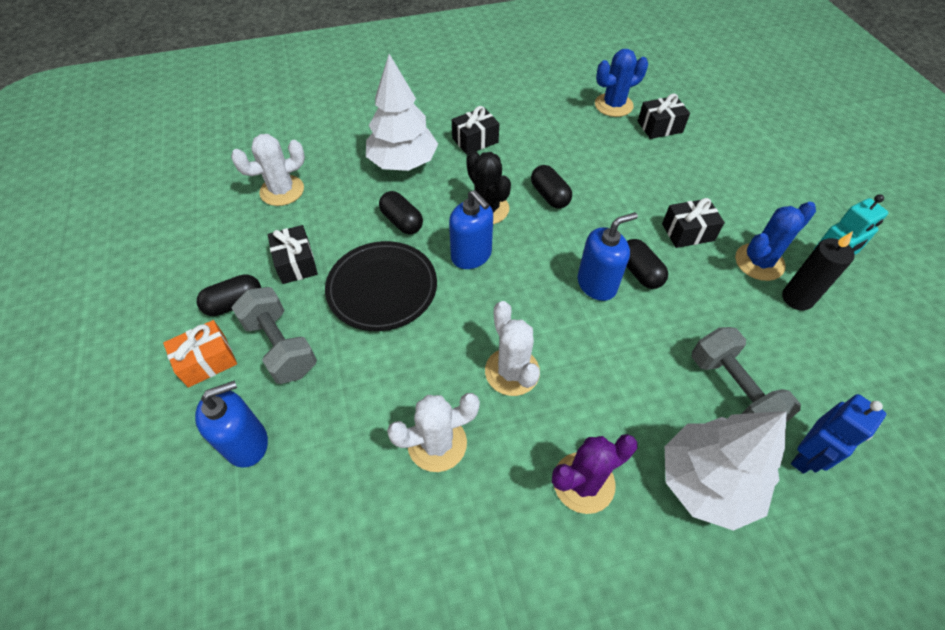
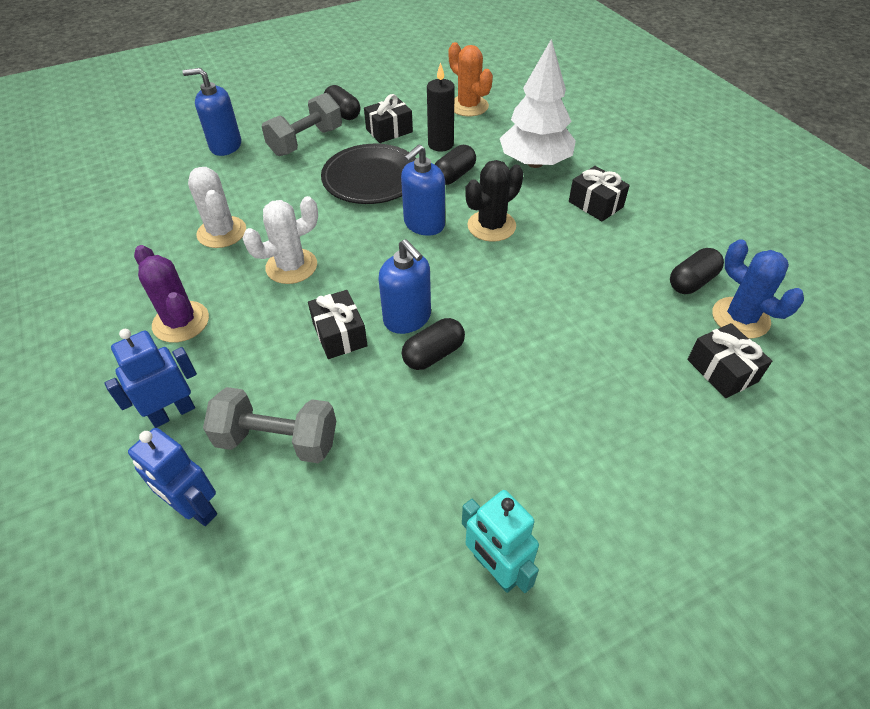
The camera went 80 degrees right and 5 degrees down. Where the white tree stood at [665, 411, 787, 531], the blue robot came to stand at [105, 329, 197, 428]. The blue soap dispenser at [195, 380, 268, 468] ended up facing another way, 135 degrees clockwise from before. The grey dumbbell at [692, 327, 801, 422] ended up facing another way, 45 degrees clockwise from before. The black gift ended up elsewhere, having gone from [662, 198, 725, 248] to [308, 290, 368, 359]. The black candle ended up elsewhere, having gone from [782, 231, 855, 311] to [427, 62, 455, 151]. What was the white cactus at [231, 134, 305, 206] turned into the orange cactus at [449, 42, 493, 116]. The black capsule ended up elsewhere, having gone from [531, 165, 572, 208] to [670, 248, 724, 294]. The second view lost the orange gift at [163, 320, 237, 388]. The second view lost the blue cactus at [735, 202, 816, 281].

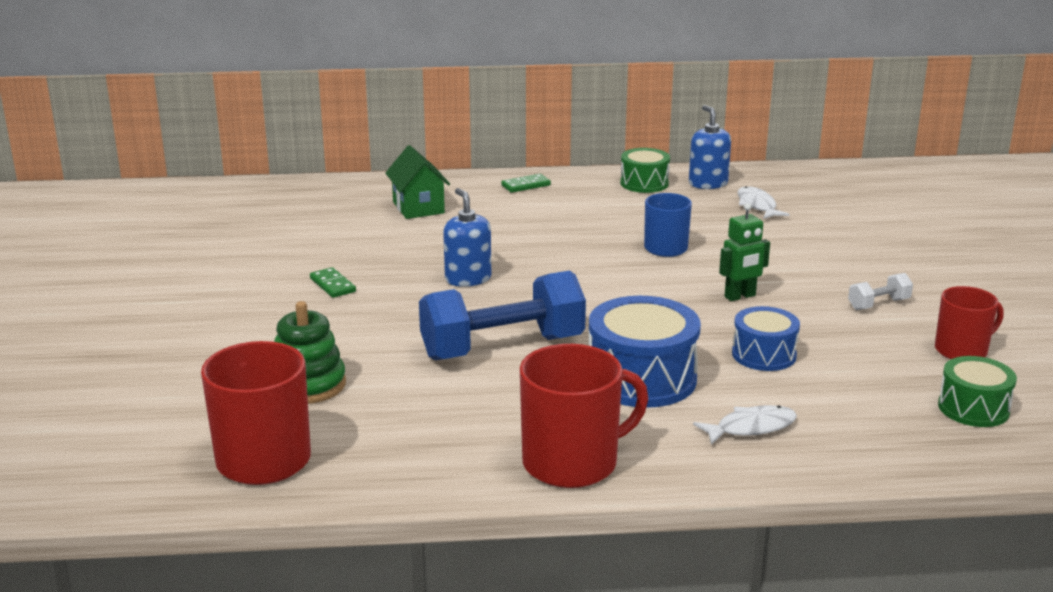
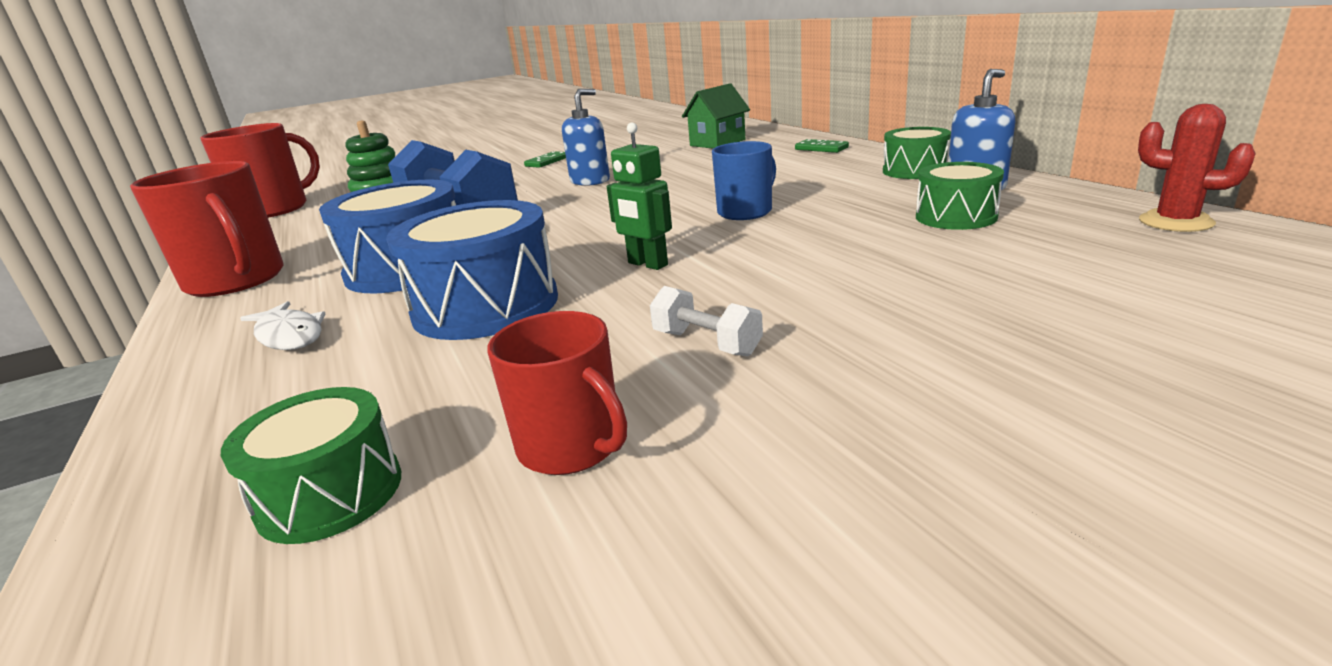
The camera went 70 degrees right and 0 degrees up. The size of the blue drum at [732, 306, 800, 371] changed by a factor of 1.66. Where the white fish stood at [738, 186, 790, 219], the green drum came to stand at [916, 162, 1004, 230]. The second view gained the red cactus at [1138, 104, 1256, 232].

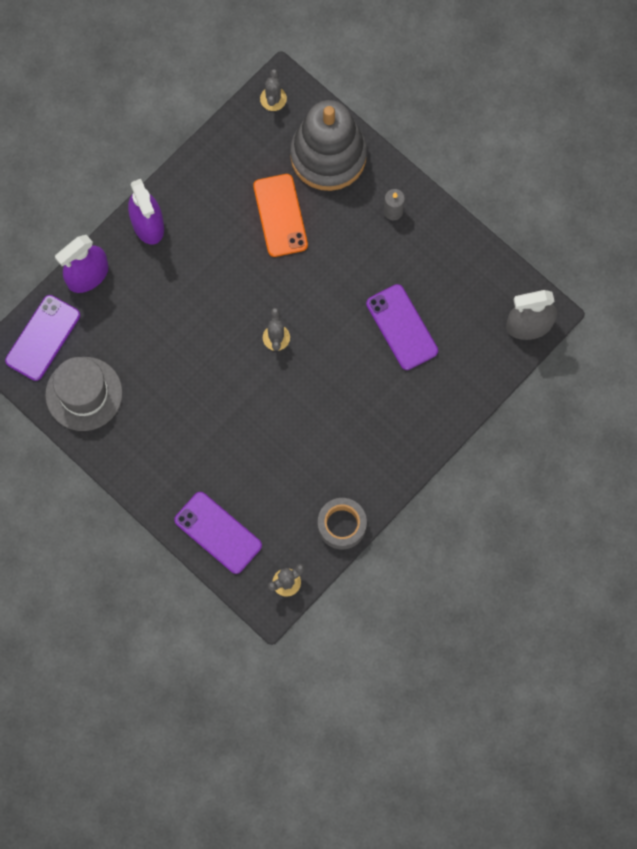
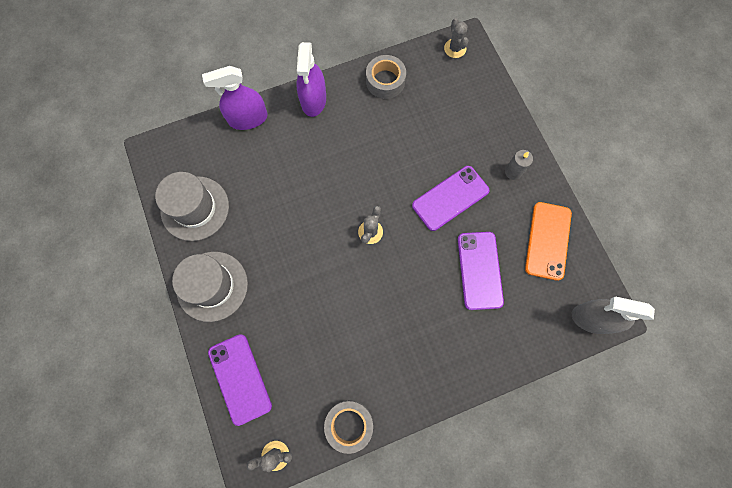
The camera went 25 degrees right and 0 degrees up. The second view gained the grey hat at [172, 252, 248, 322]. The second view gained the grey tape at [366, 55, 406, 99]. The purple phone ended up elsewhere, having gone from [5, 295, 80, 381] to [412, 166, 490, 231]. The grey cactus at [260, 69, 287, 111] ended up facing another way, 45 degrees counterclockwise from before. The orange phone ended up elsewhere, having gone from [253, 174, 308, 257] to [525, 202, 572, 281]. The second view lost the grey stacking toy at [290, 100, 367, 191].

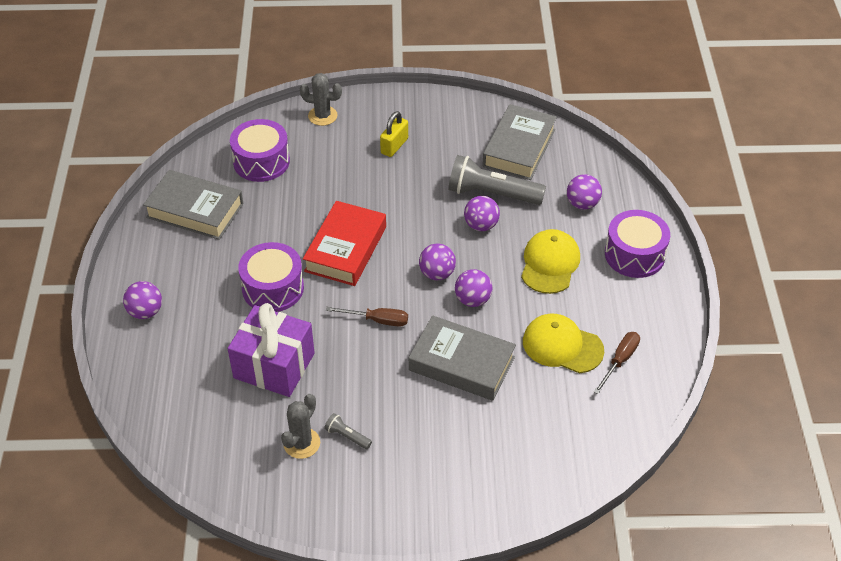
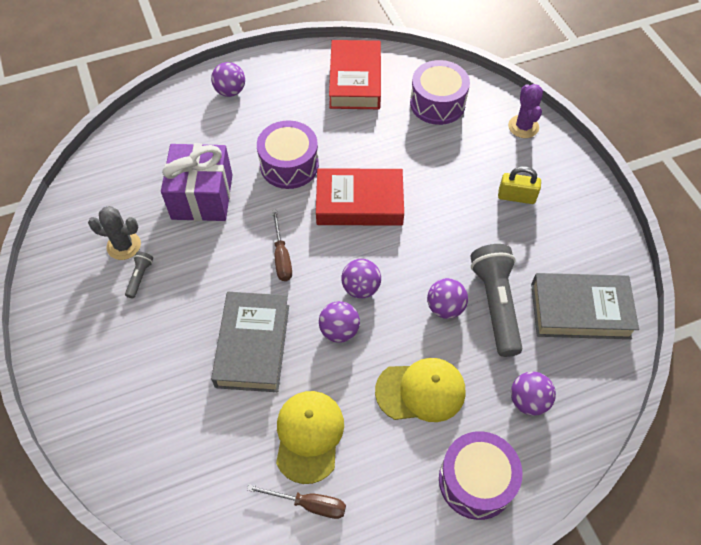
The camera went 70 degrees right and 10 degrees up. What was the grey book at [143, 170, 244, 240] turned into the red book at [329, 40, 381, 109]. What was the grey cactus at [300, 73, 342, 126] turned into the purple cactus at [508, 84, 543, 138].

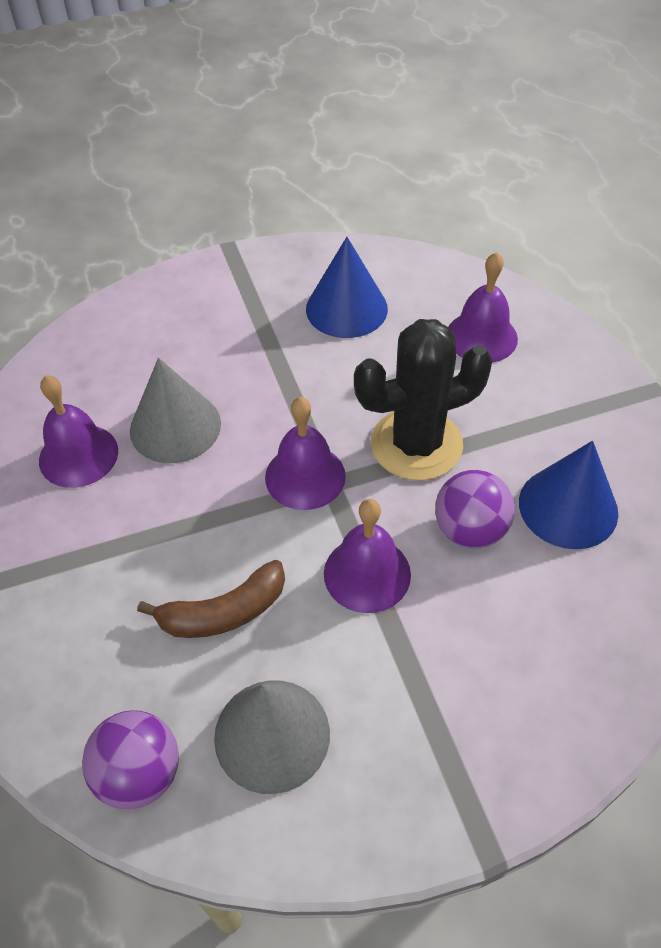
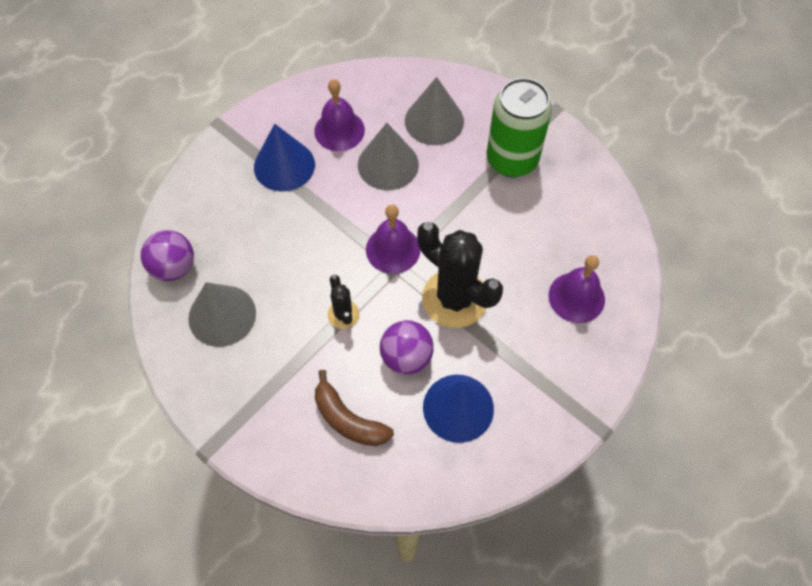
The camera went 60 degrees right and 10 degrees up. The blue cone ended up elsewhere, having gone from [306, 237, 388, 338] to [254, 124, 315, 192]. The brown banana ended up elsewhere, having gone from [137, 560, 285, 638] to [315, 370, 394, 446]. Where the purple bell stood at [324, 499, 411, 613], the black cactus came to stand at [327, 275, 360, 329]. The second view gained the grey cone at [405, 77, 464, 145]. The second view gained the green can at [487, 78, 552, 177].

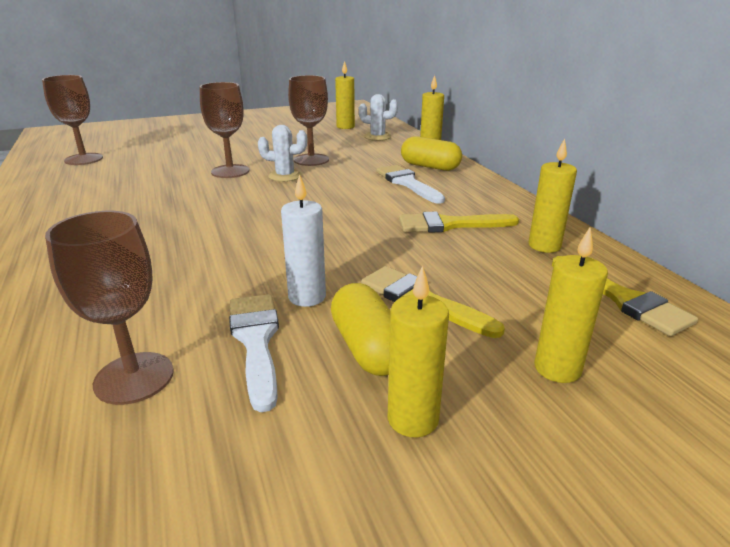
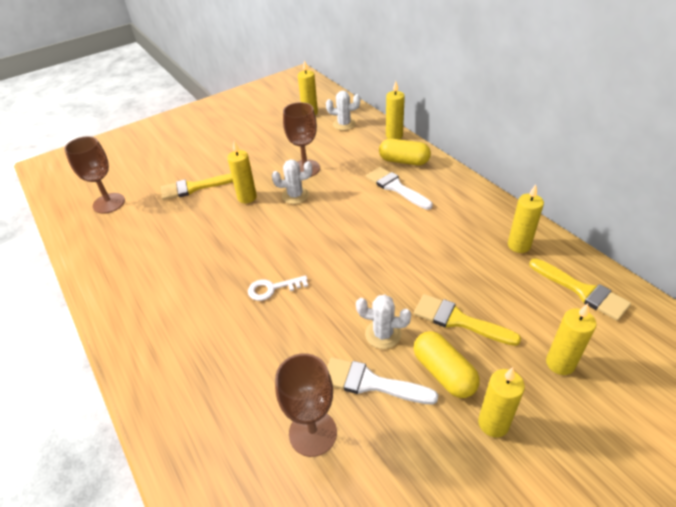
The camera went 10 degrees left and 15 degrees up. The yellow brush ended up elsewhere, having gone from [399, 211, 519, 233] to [161, 173, 233, 200]. Where the brown goblet stood at [200, 82, 250, 178], the yellow candle came to stand at [227, 141, 257, 203]. The second view gained the white key at [248, 275, 308, 301]. The white brush at [229, 294, 279, 412] ended up facing another way, 45 degrees counterclockwise from before. Where the white candle stood at [281, 174, 326, 307], the white cactus came to stand at [356, 295, 411, 349].

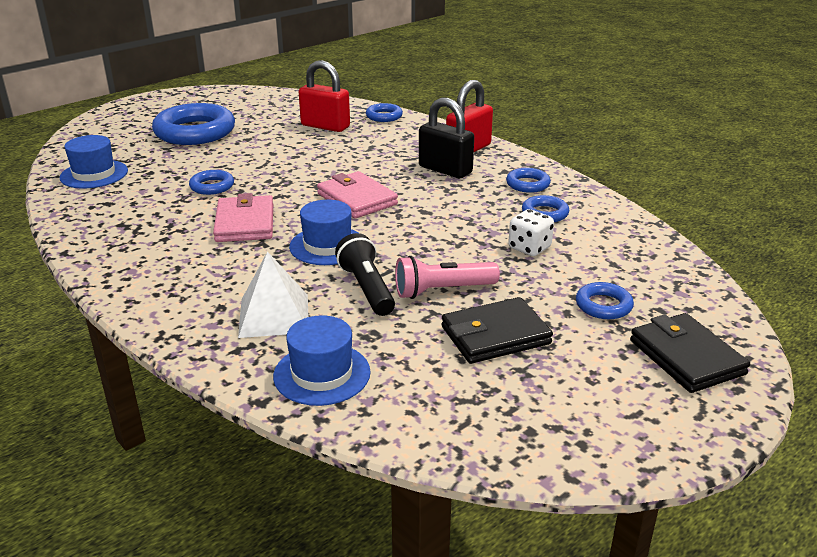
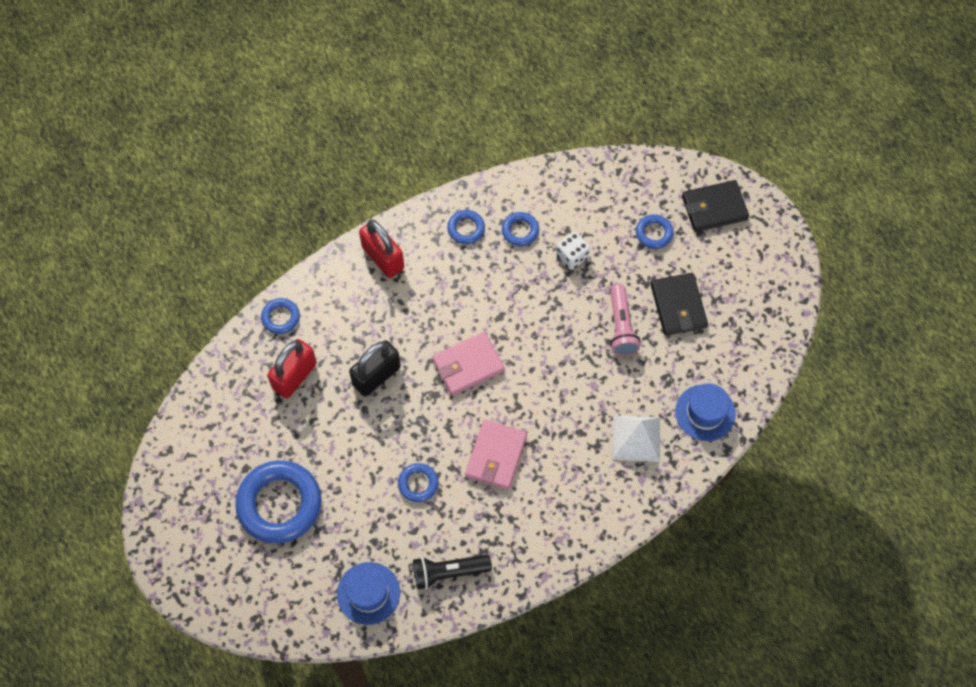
The camera went 80 degrees left and 35 degrees up. The black padlock ended up elsewhere, having gone from [419, 98, 474, 178] to [349, 340, 401, 397]. The black flashlight ended up elsewhere, having gone from [335, 233, 395, 316] to [413, 555, 492, 589]. The pink wallet at [213, 193, 273, 242] ended up facing another way, 75 degrees counterclockwise from before. The second view lost the blue hat at [289, 200, 358, 265].

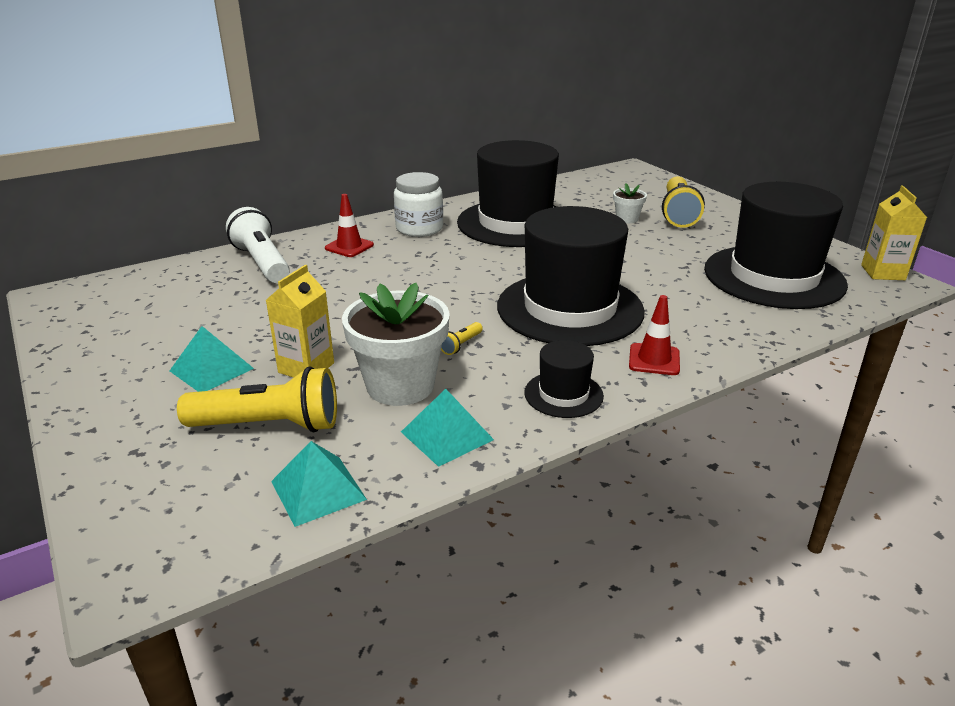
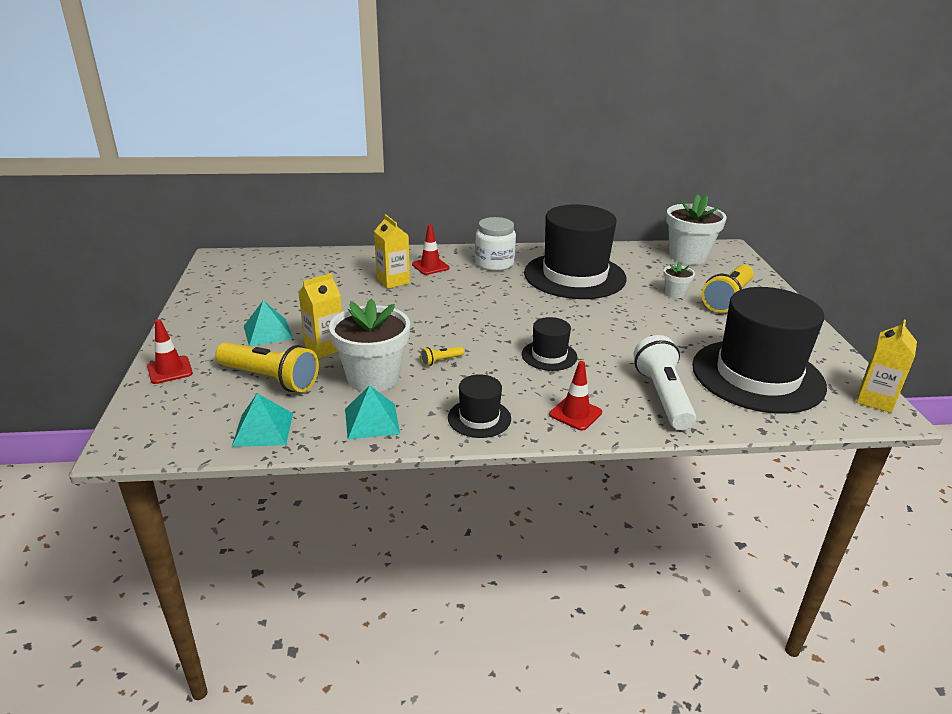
The camera went 25 degrees right and 0 degrees up. The second view gained the red traffic cone at [147, 319, 193, 384]. The second view gained the yellow carton at [374, 214, 410, 289]. The size of the black hat at [497, 206, 645, 346] changed by a factor of 0.45. The white flashlight ended up elsewhere, having gone from [226, 207, 290, 283] to [633, 335, 696, 430]. The second view gained the white flower pot at [666, 195, 727, 265].

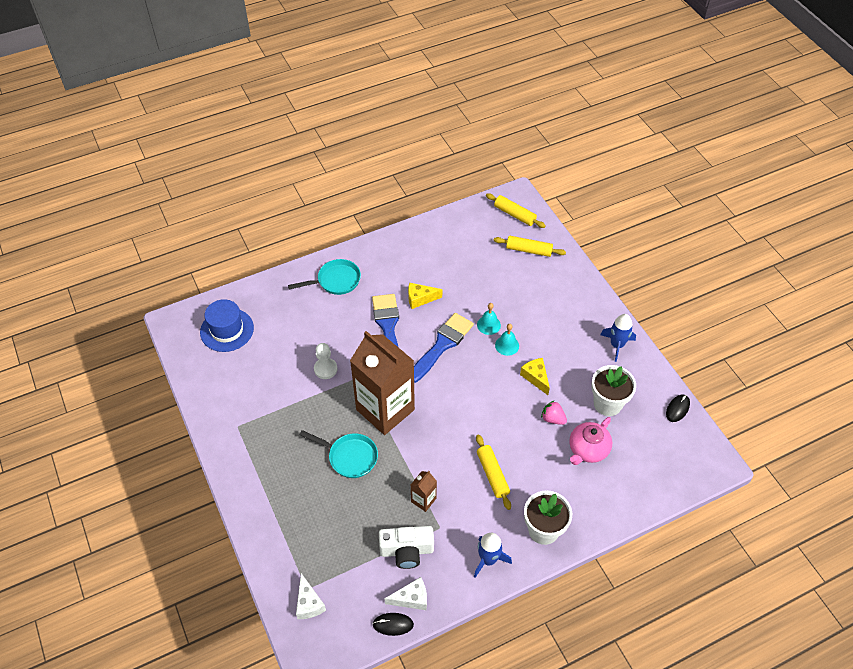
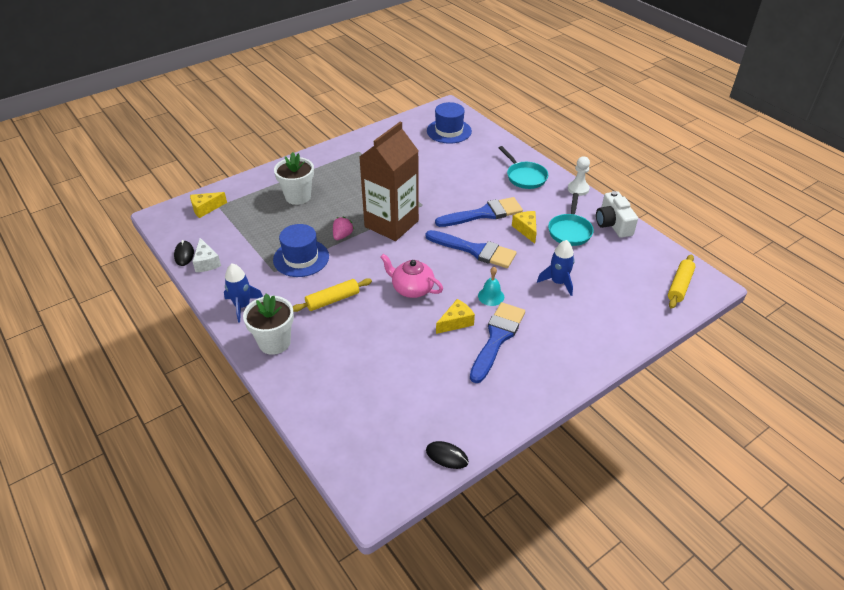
The camera went 80 degrees right and 10 degrees down. What was the white cheese at [296, 573, 326, 619] turned into the yellow cheese at [190, 192, 227, 218]. Where the brown carton stood at [411, 471, 437, 512], the blue hat came to stand at [273, 224, 329, 277]. The white flower pot ended up elsewhere, having gone from [591, 365, 636, 416] to [274, 152, 314, 205]. The pink strawberry ended up elsewhere, having gone from [541, 400, 567, 425] to [333, 217, 354, 240]. The pink teapot ended up elsewhere, having gone from [569, 417, 612, 465] to [380, 254, 443, 298]. The second view gained the blue brush at [470, 302, 525, 383]. The blue rocket ended up elsewhere, having gone from [600, 314, 636, 362] to [537, 240, 575, 296]. The turquoise pan ended up elsewhere, having gone from [300, 430, 378, 478] to [548, 193, 594, 246]. The white pawn ended up elsewhere, having gone from [314, 343, 338, 379] to [568, 157, 590, 196]. The white camera ended up elsewhere, having gone from [379, 526, 434, 569] to [596, 191, 638, 238]. The second view lost the turquoise bell at [477, 303, 501, 335]. The second view lost the yellow rolling pin at [494, 236, 566, 257].

